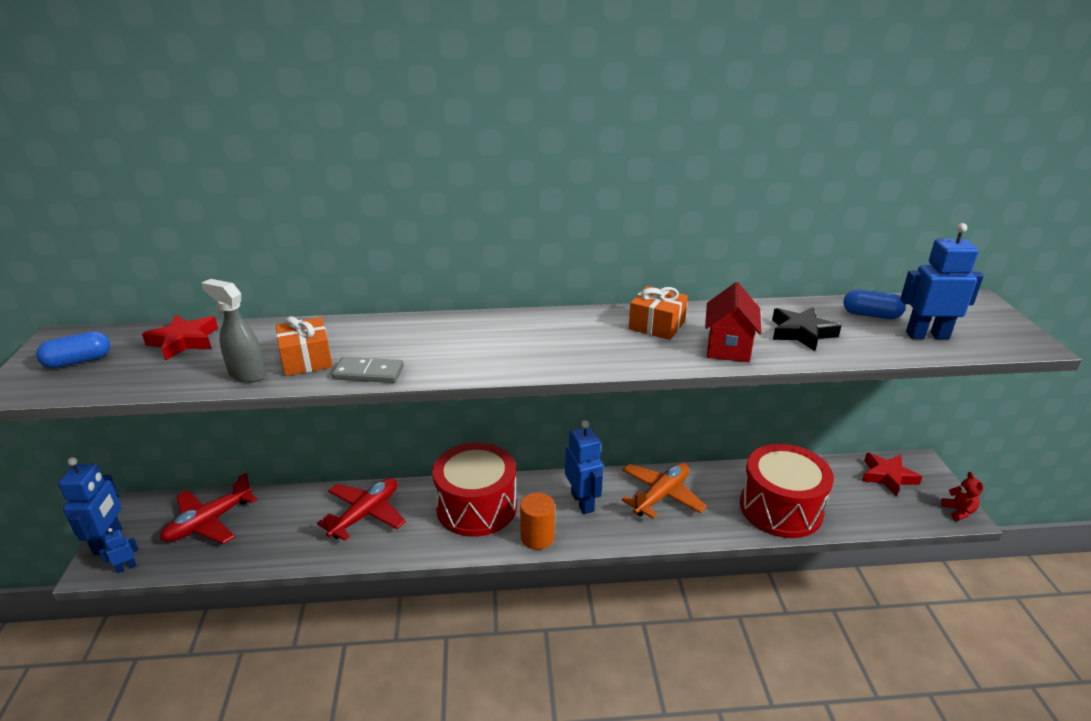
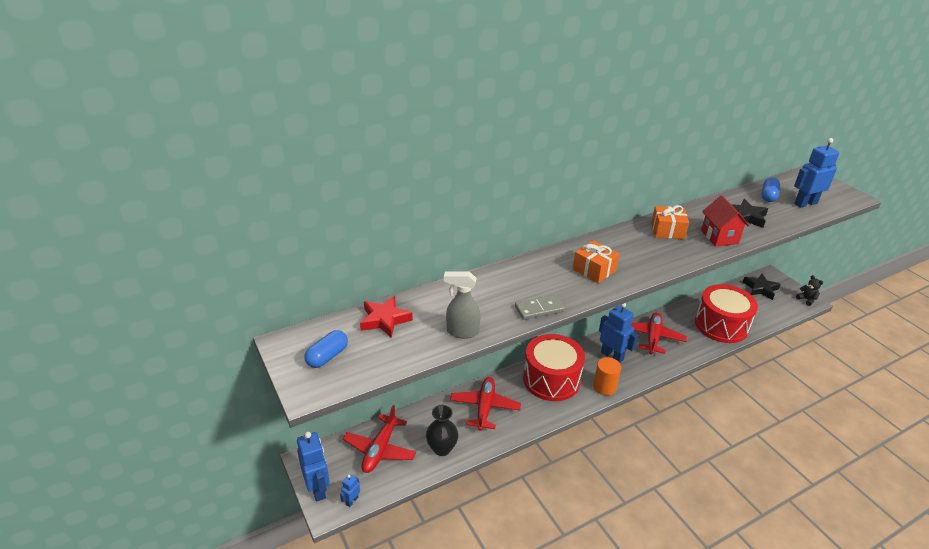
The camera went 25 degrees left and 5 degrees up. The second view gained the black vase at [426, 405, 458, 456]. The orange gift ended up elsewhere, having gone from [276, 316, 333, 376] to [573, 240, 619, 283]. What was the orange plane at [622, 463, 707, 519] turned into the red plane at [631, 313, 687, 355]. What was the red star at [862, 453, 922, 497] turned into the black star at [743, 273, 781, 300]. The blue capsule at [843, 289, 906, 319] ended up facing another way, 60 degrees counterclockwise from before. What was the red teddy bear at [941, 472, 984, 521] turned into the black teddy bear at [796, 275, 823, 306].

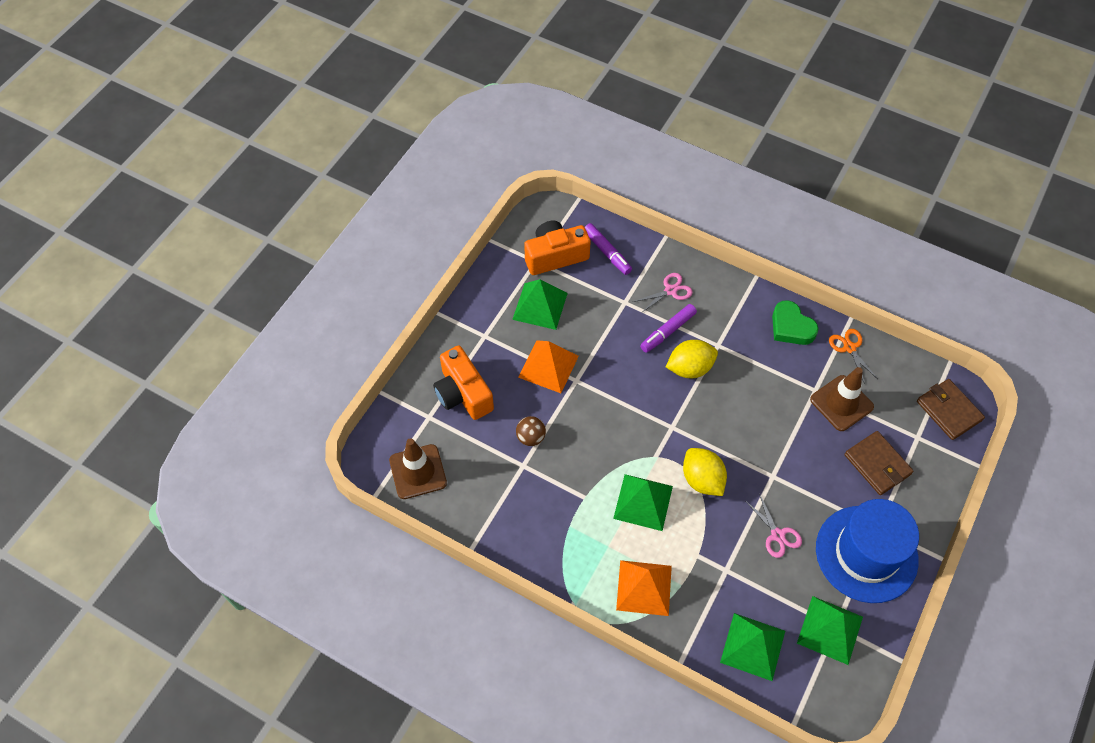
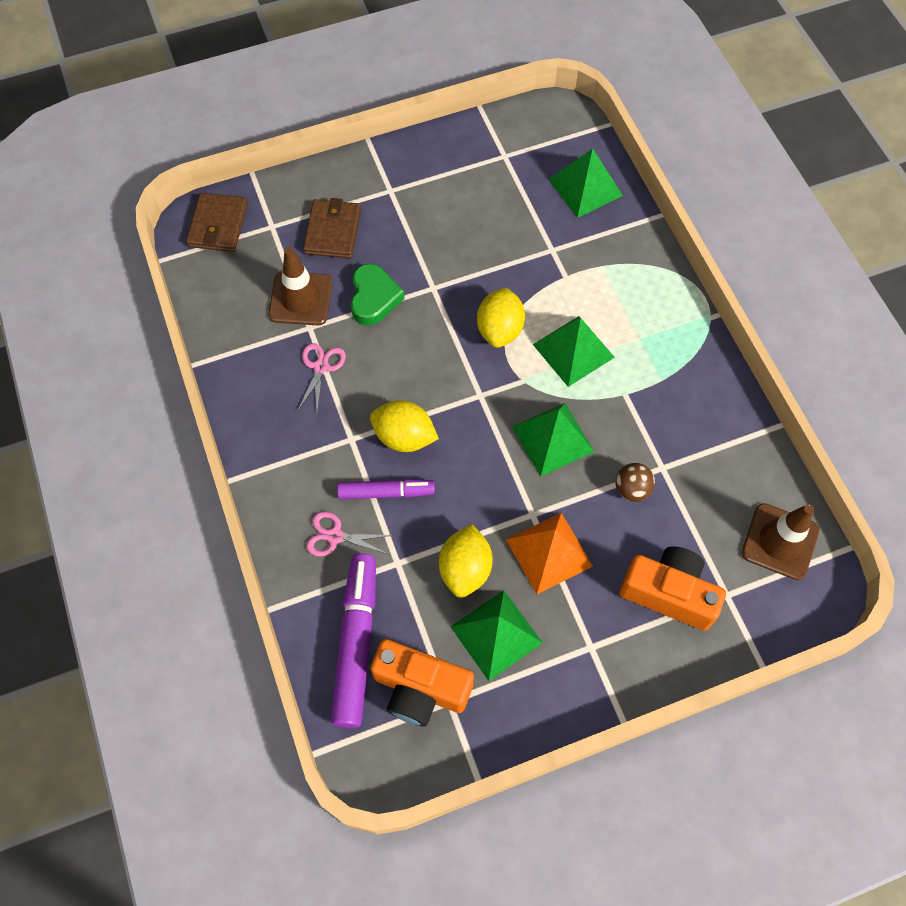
The camera went 140 degrees left and 5 degrees up. The pink scissors ended up elsewhere, having gone from [746, 493, 802, 558] to [297, 343, 346, 412]. The size of the purple marker at [585, 223, 632, 275] changed by a factor of 1.66. The green heart ended up elsewhere, having gone from [772, 300, 819, 345] to [351, 264, 405, 326]. The second view gained the yellow lemon at [439, 524, 493, 598]. The green pyramid ended up elsewhere, having gone from [797, 596, 863, 665] to [512, 403, 594, 477]. The orange camera at [433, 346, 494, 420] ended up facing another way, 75 degrees counterclockwise from before. The second view lost the orange pyramid at [616, 560, 672, 616]. The second view lost the blue hat at [816, 499, 919, 603]. The second view lost the orange scissors at [829, 329, 878, 384].

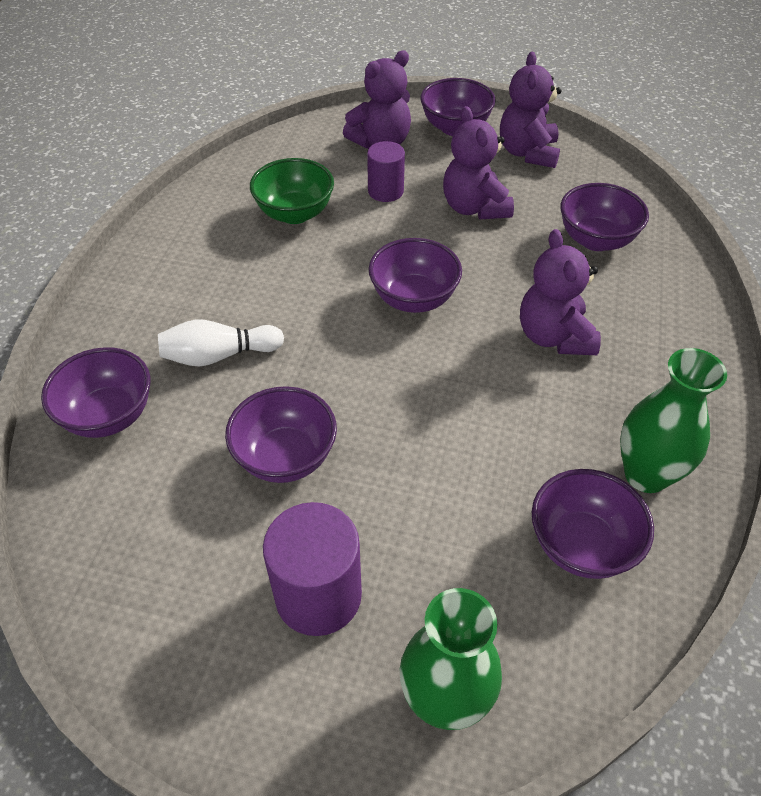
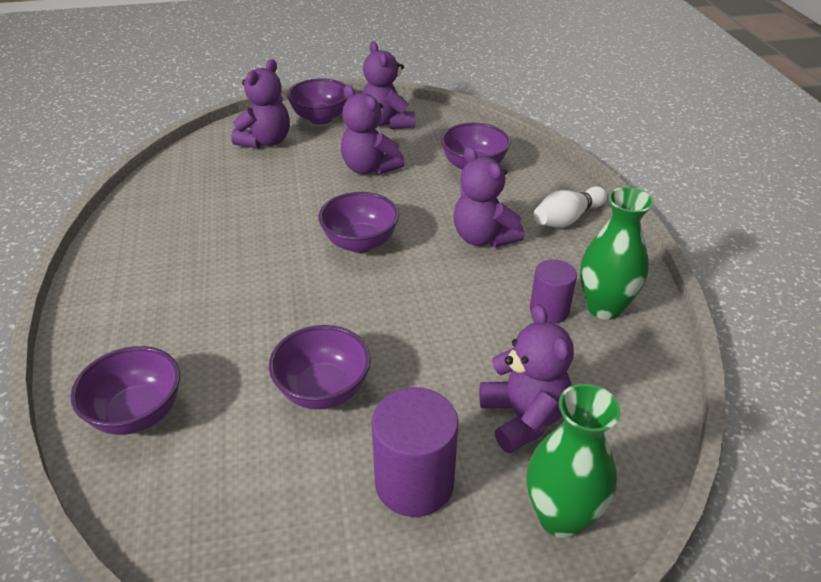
The camera went 25 degrees left and 10 degrees down. The second view gained the purple teddy bear at [479, 304, 574, 453]. The purple cylinder ended up elsewhere, having gone from [367, 141, 405, 202] to [530, 259, 577, 324]. The white bowling pin ended up elsewhere, having gone from [158, 319, 284, 367] to [534, 186, 607, 228]. The second view lost the green bowl at [250, 158, 334, 224]. The second view lost the purple bowl at [532, 469, 654, 579].

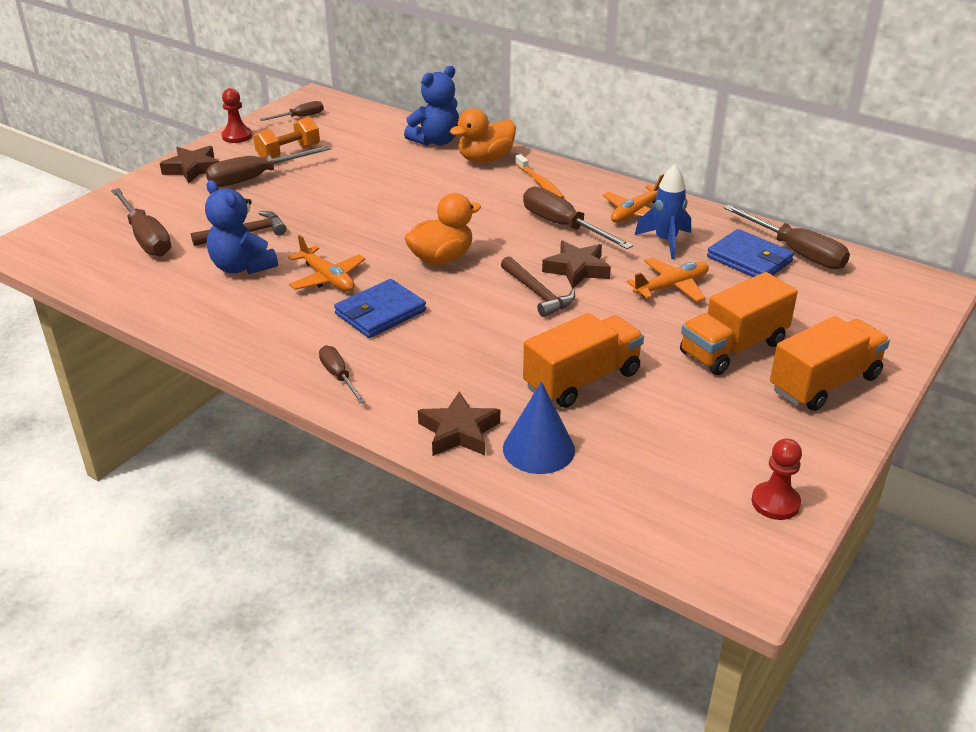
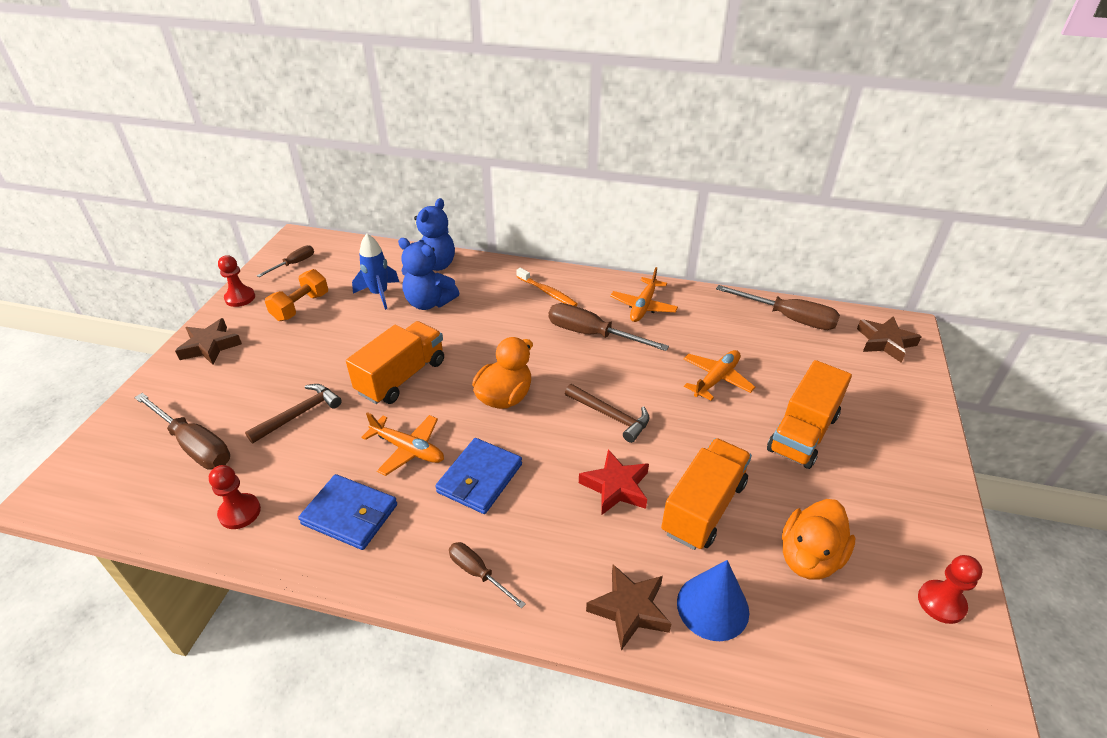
The camera went 20 degrees left and 5 degrees up. The second view gained the red pawn at [209, 465, 261, 529]. The blue wallet ended up elsewhere, having gone from [707, 229, 794, 277] to [298, 474, 397, 550]. The orange truck ended up elsewhere, having gone from [770, 316, 890, 411] to [346, 321, 444, 404]. The blue rocket ended up elsewhere, having gone from [635, 164, 691, 259] to [352, 234, 399, 310]. The blue teddy bear ended up elsewhere, having gone from [205, 180, 278, 274] to [398, 238, 459, 310]. The second view gained the red star at [579, 449, 649, 515]. The orange duck ended up elsewhere, having gone from [450, 108, 516, 163] to [782, 499, 855, 580]. The brown star ended up elsewhere, having gone from [542, 241, 611, 289] to [857, 316, 922, 363]. The second view lost the brown screwdriver at [205, 146, 330, 187].

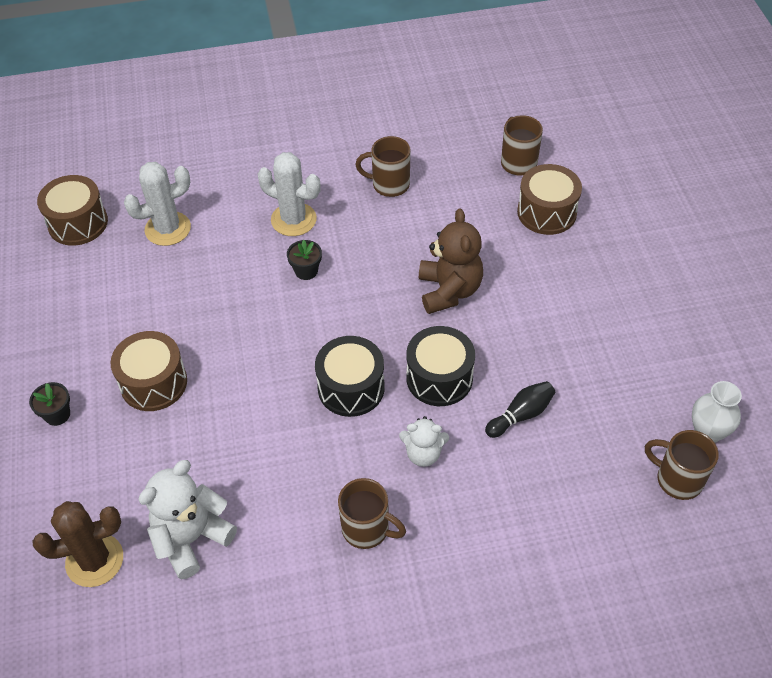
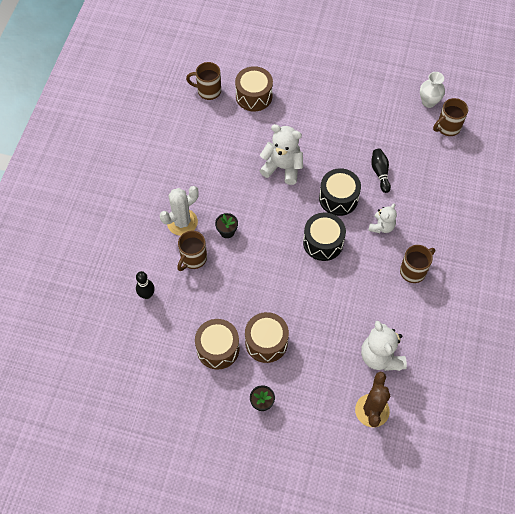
The camera went 65 degrees left and 10 degrees up. Where the white cactus stood at [124, 162, 191, 246], the black bowling pin came to stand at [136, 271, 155, 299]. The brown mug ended up elsewhere, having gone from [355, 136, 410, 197] to [177, 231, 207, 271]. The brown drum ended up elsewhere, having gone from [37, 175, 108, 246] to [195, 319, 239, 370]. What was the brown teddy bear at [419, 208, 483, 314] turned into the white teddy bear at [260, 124, 303, 185].

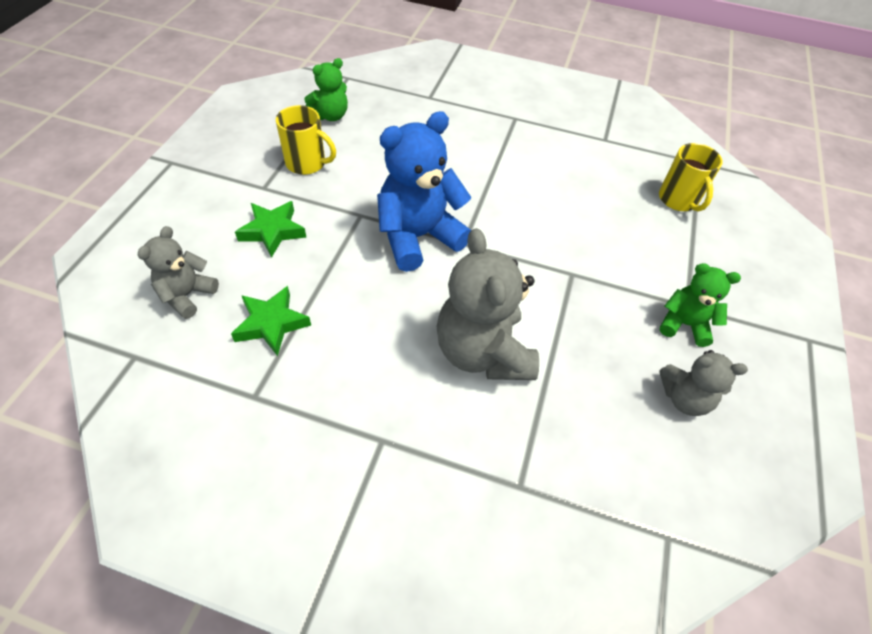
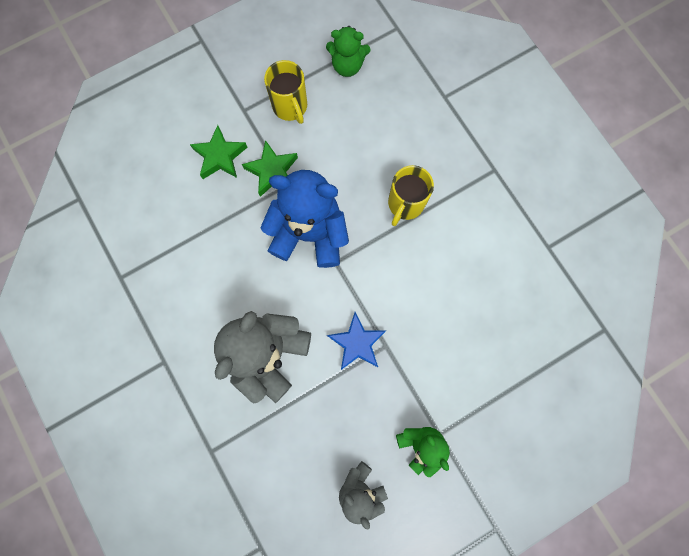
The camera went 45 degrees right and 25 degrees up. The green star ended up elsewhere, having gone from [231, 286, 311, 356] to [242, 140, 298, 197]. The second view gained the blue star at [327, 312, 386, 370]. The yellow mug ended up elsewhere, having gone from [659, 143, 723, 211] to [388, 165, 434, 226]. The second view lost the grey teddy bear at [138, 226, 219, 319].

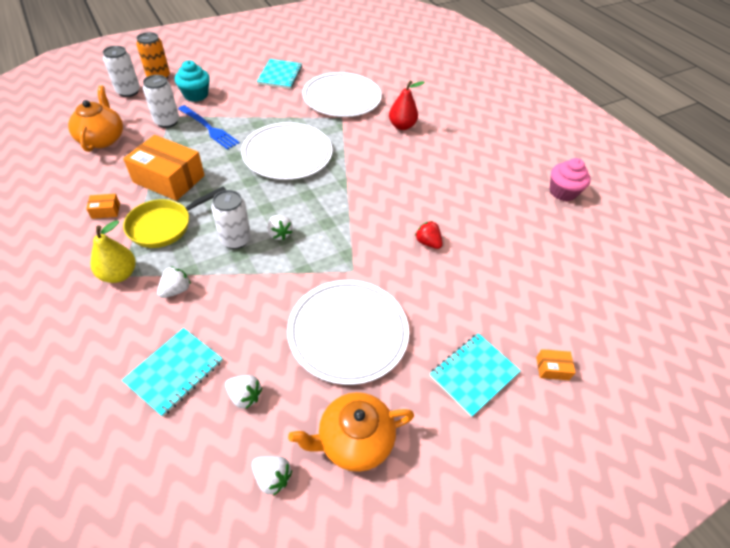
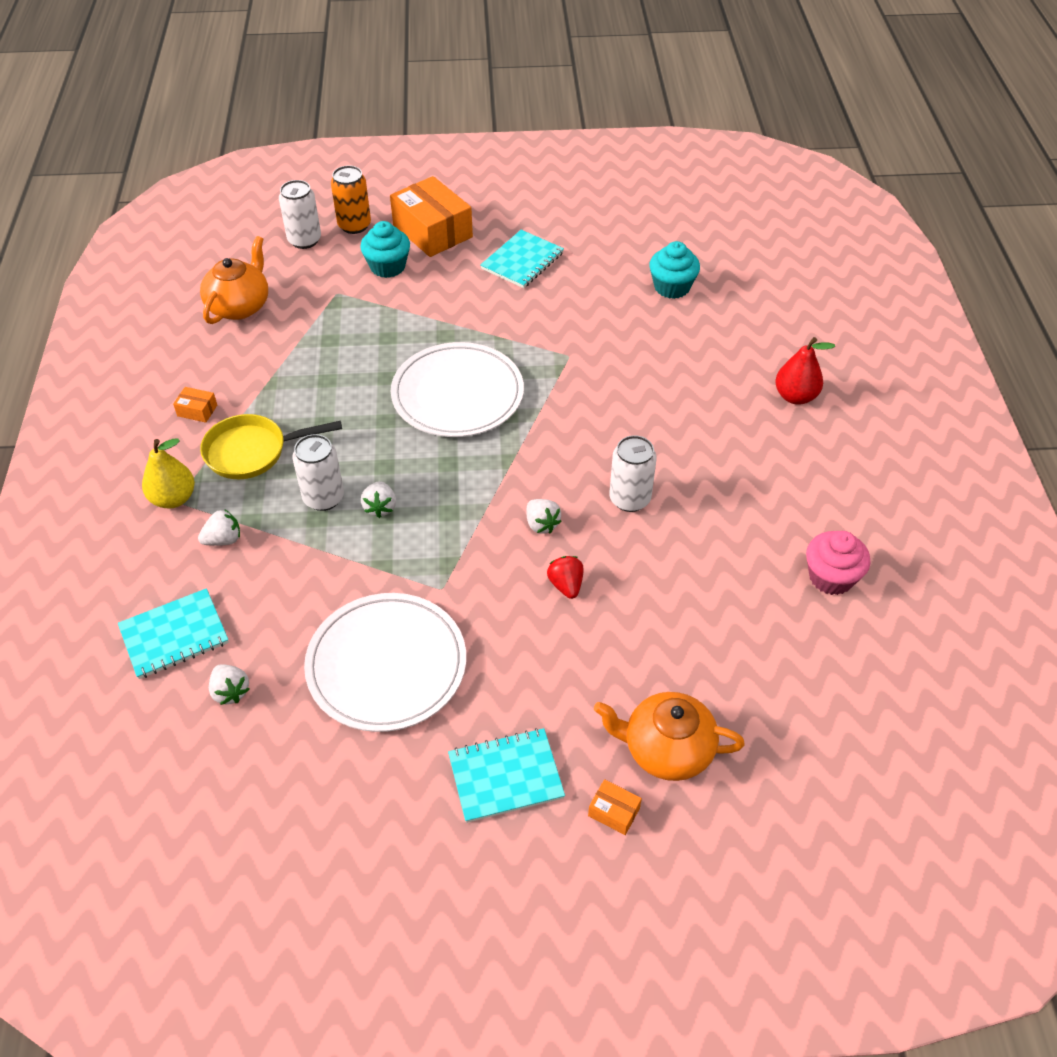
The camera went 30 degrees right and 0 degrees up. The orange box ended up elsewhere, having gone from [123, 135, 205, 201] to [390, 176, 473, 257]. The white strawberry ended up elsewhere, having gone from [252, 456, 292, 496] to [527, 499, 562, 534]. The orange teapot ended up elsewhere, having gone from [288, 392, 414, 472] to [594, 692, 745, 781]. The white can ended up elsewhere, having gone from [143, 75, 179, 128] to [609, 435, 657, 512]. The second view gained the turquoise cupcake at [650, 241, 700, 299]. The red pear ended up elsewhere, having gone from [389, 80, 425, 130] to [775, 337, 835, 405]. The second view lost the blue fork at [178, 105, 240, 150]. The second view lost the white plate at [302, 72, 382, 117].

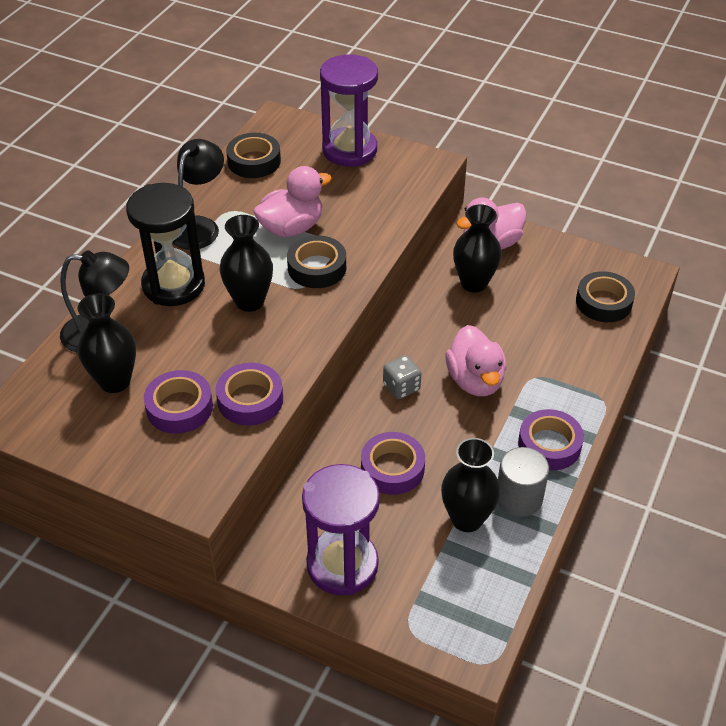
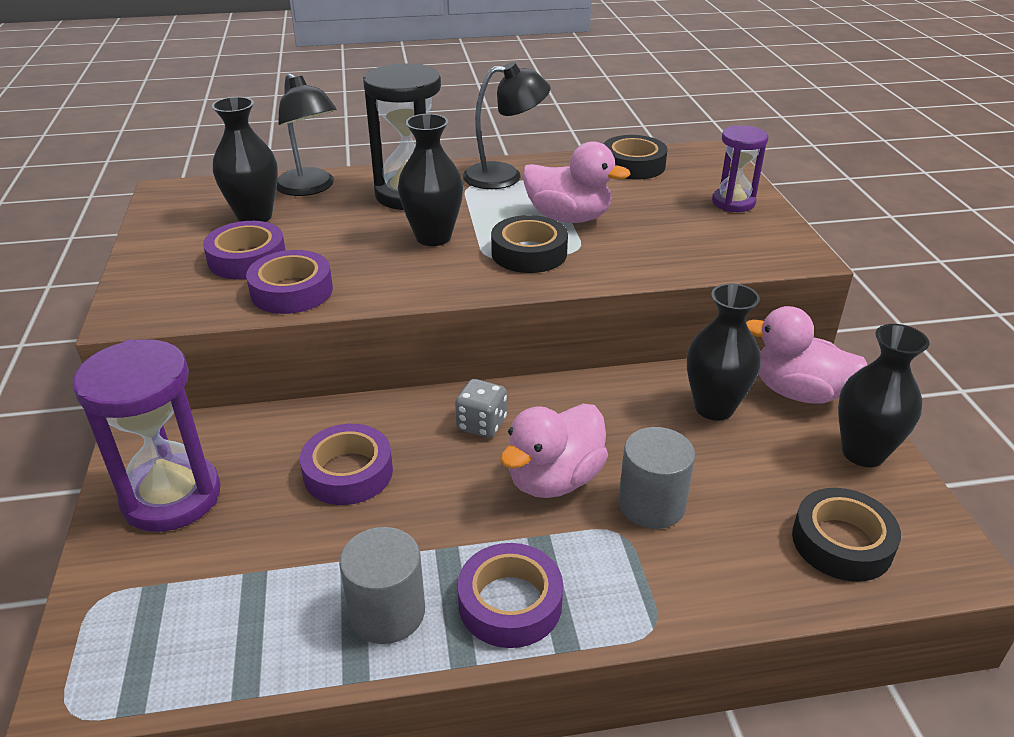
The camera went 55 degrees right and 10 degrees down. The second view gained the grey cylinder at [618, 427, 695, 529]. The size of the purple hourglass at [320, 55, 378, 167] changed by a factor of 0.60. The black vase ended up elsewhere, having gone from [441, 438, 500, 532] to [838, 324, 929, 467].

